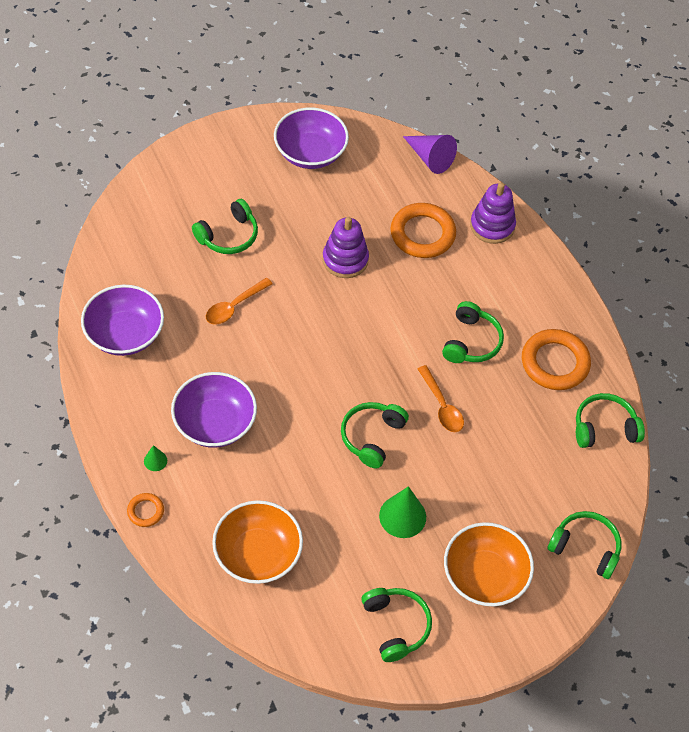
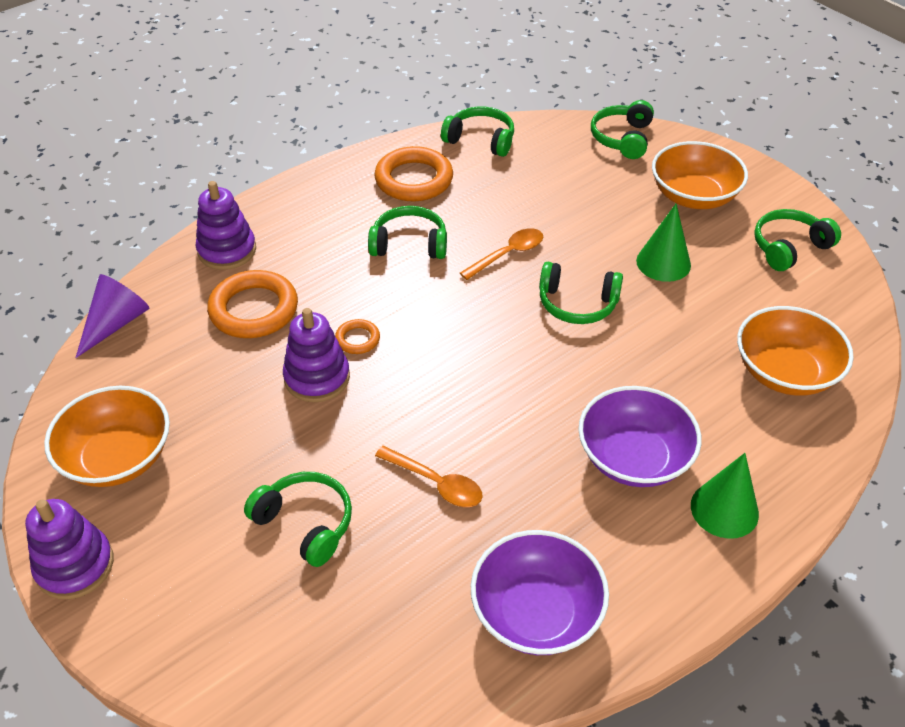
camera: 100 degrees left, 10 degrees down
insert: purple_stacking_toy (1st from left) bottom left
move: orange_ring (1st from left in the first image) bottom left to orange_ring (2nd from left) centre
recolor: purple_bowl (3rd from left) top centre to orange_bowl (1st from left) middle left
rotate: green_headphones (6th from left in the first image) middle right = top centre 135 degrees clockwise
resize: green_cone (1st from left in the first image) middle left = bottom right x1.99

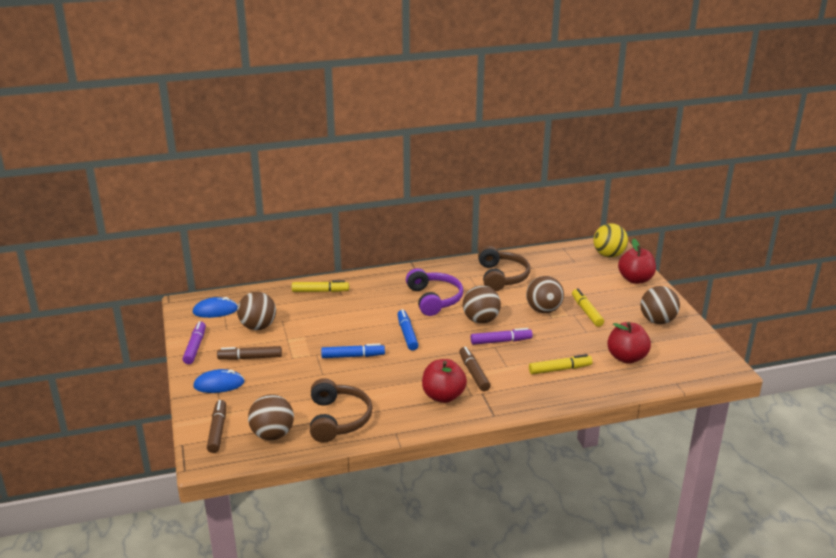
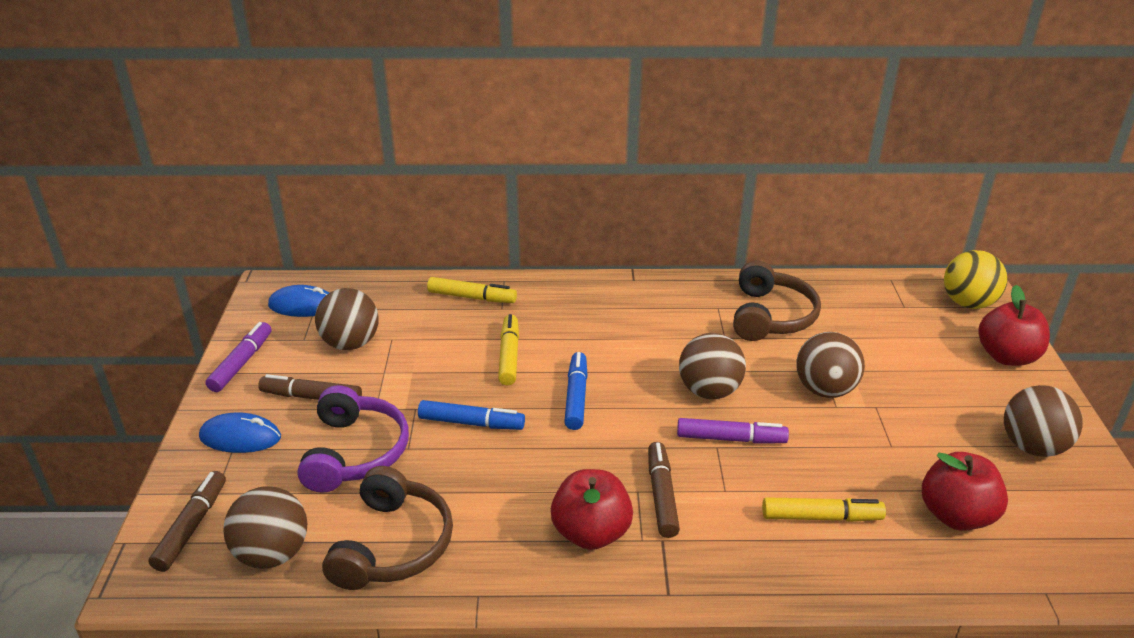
camera: 15 degrees right, 5 degrees up
move: purple_headphones centre to bottom left; yellow_marker (3rd from left in the first image) middle right to yellow_marker (2nd from left) centre

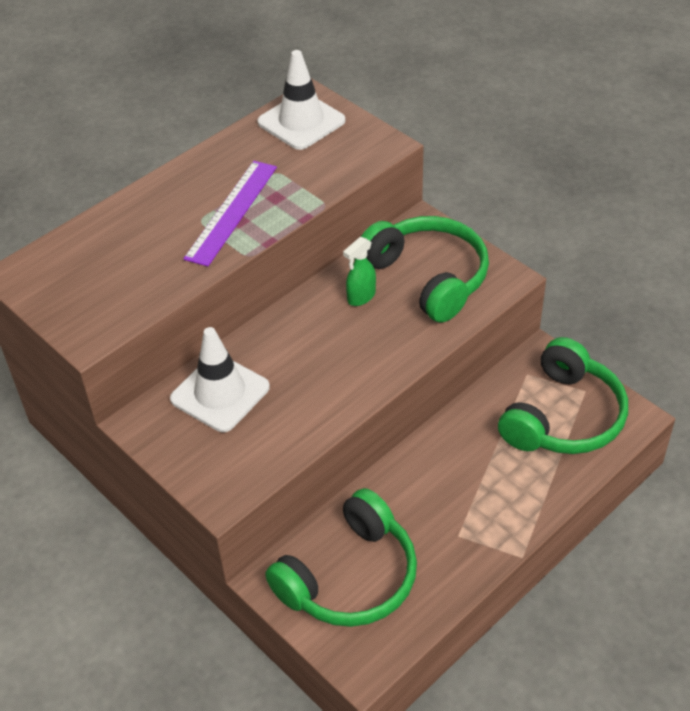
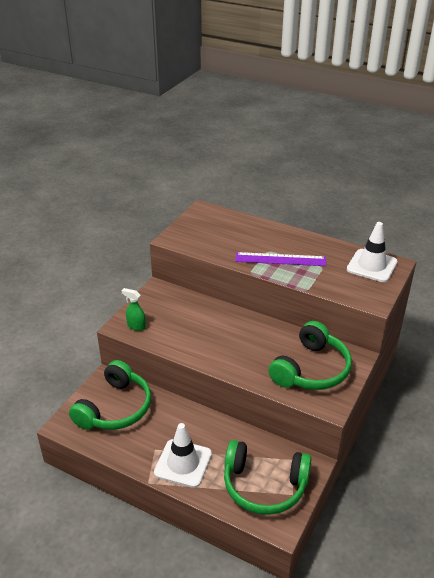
camera: 70 degrees right, 10 degrees down
move: white_traffic_cone (1st from left) middle left to bottom centre; green_spray_bottle centre to middle left
rotate: green_headphones (1st from left) bottom centre = bottom left 90 degrees counterclockwise

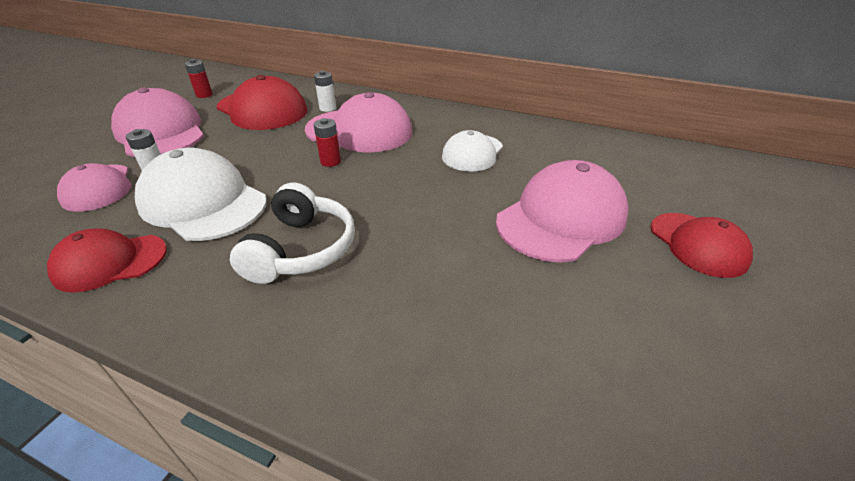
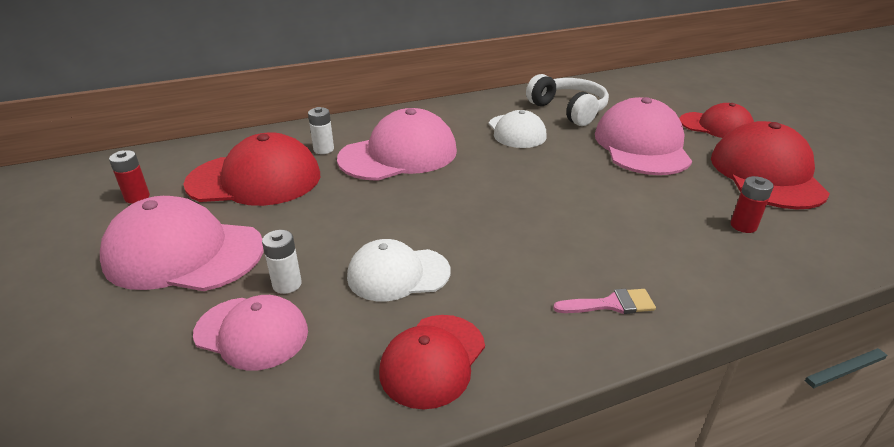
camera: 45 degrees left, 5 degrees down
insert: pink_brush bottom right; red_cap (4th from left) middle right
move: white_headphones centre to top centre; red_battery (2nd from left) top centre to middle right
resize: white_cap (1st from left) middle left = centre x0.62

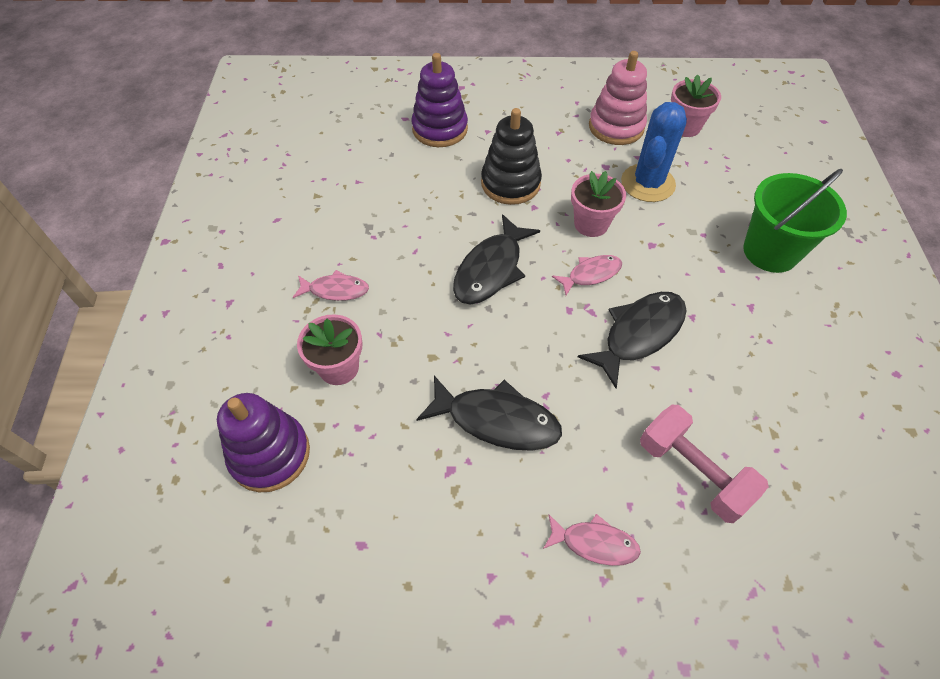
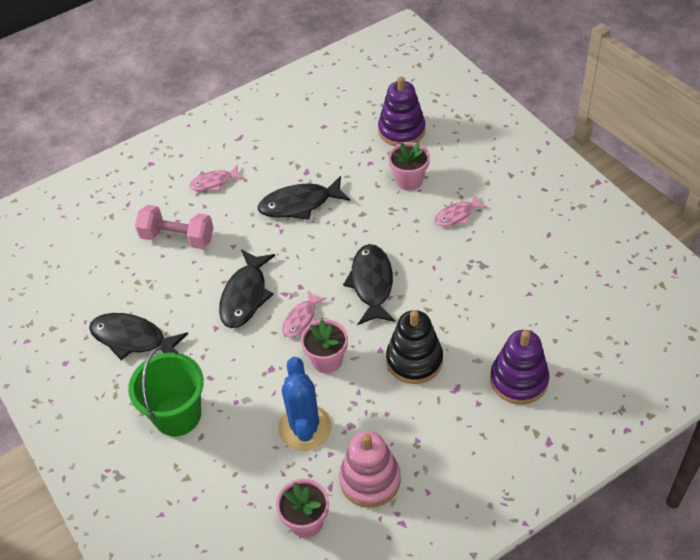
camera: 150 degrees right, 5 degrees down
insert: black_fish (1st from left) middle left

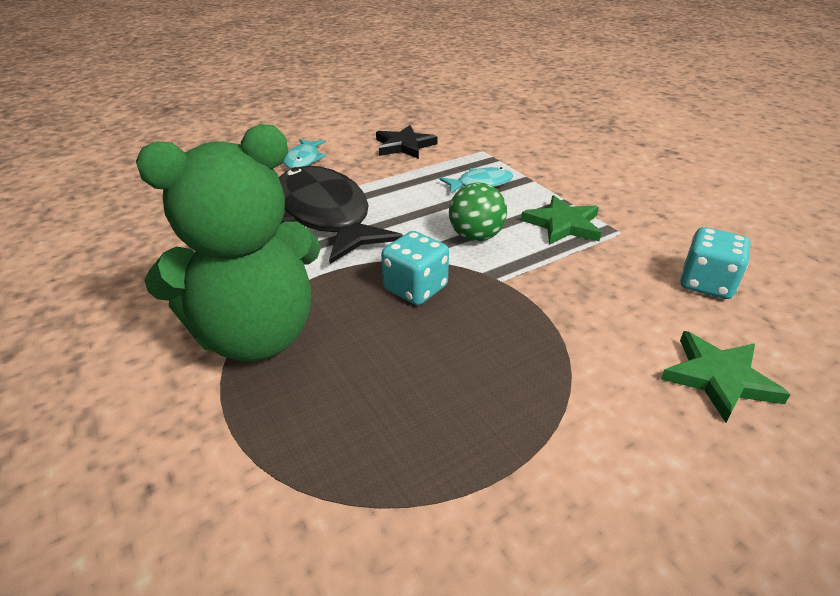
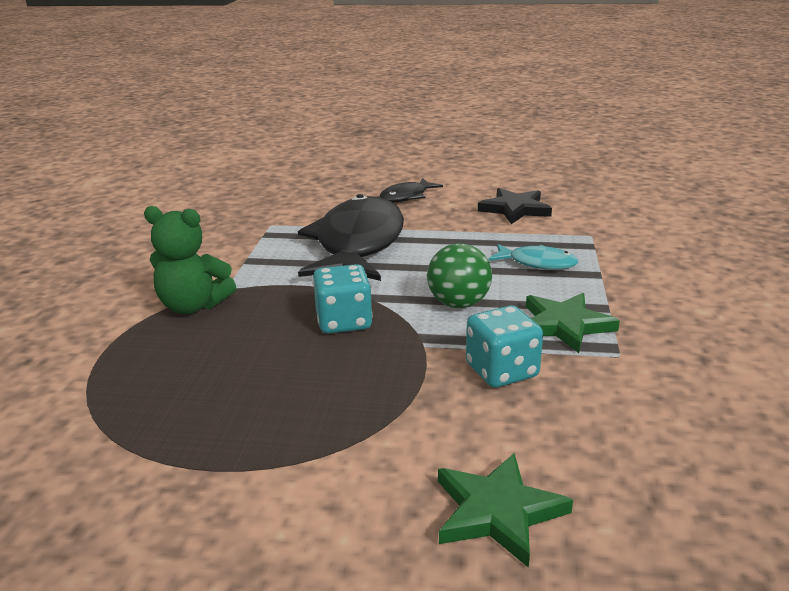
camera: 40 degrees right, 10 degrees down
move: turquoise_dice (2nd from left) middle right to centre
recolor: turquoise_fish (1st from left) top centre to black_fish (2nd from left) top centre
resize: green_teddy_bear middle left = middle left x0.57

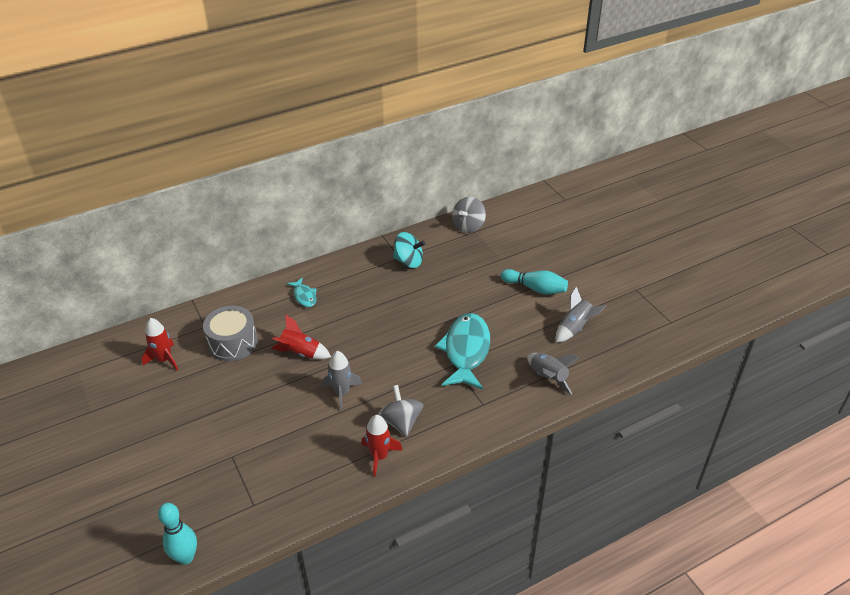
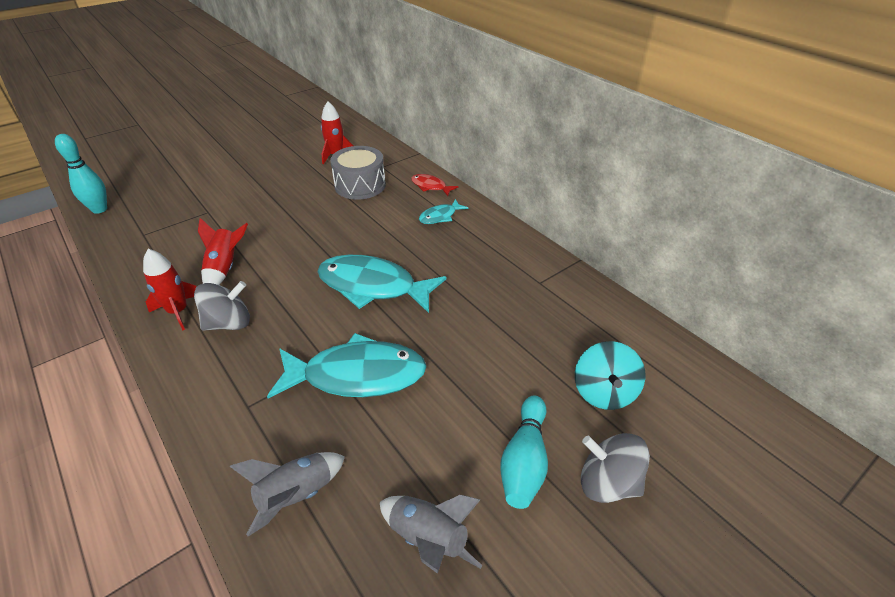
camera: 80 degrees right, 0 degrees up
delete: grey_rocket (1st from left) centre
insert: turquoise_fish (2nd from left) centre; red_fish top centre
move: red_rocket (2nd from left) centre to middle left; turquoise_spinning_top centre to middle right; grey_spinning_top (2nd from left) centre to bottom right

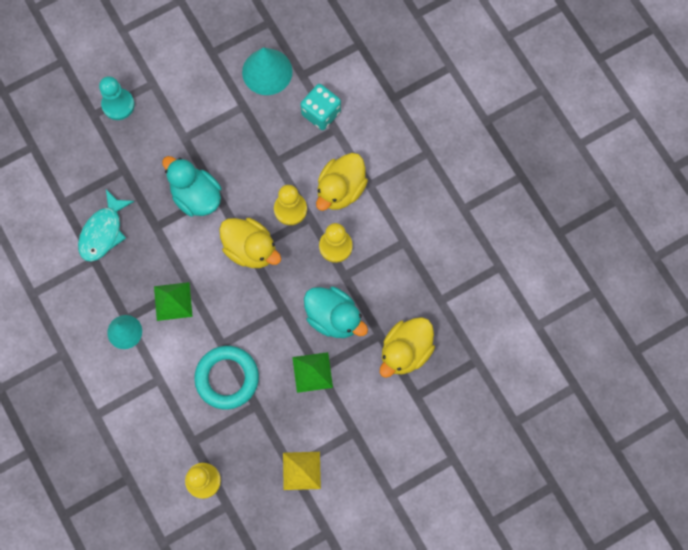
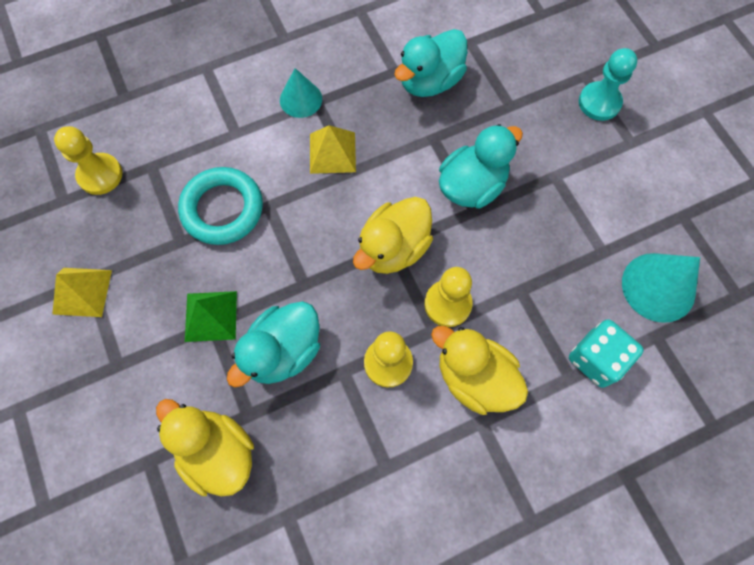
camera: 95 degrees right, 5 degrees down
replace: turquoise_fish middle left to turquoise_duck (2nd from left) top centre
recolor: green_pyramid (1st from left) middle left to yellow_pyramid (2nd from left) top centre

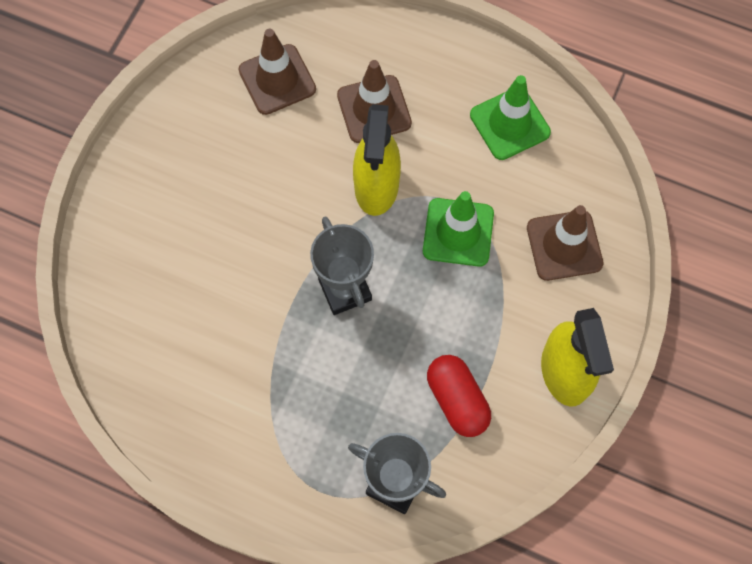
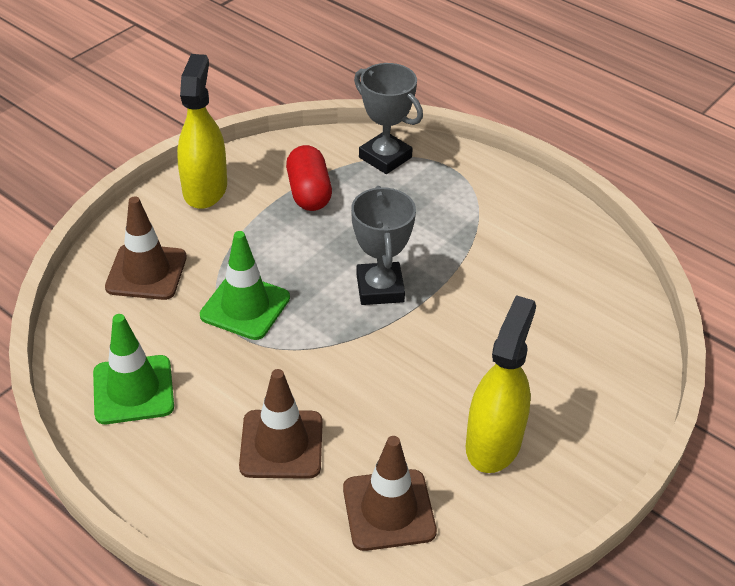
camera: 165 degrees left, 25 degrees down
move: yellow_spray_bottle (1st from left in the first image) top centre to yellow_spray_bottle (2nd from left) middle right

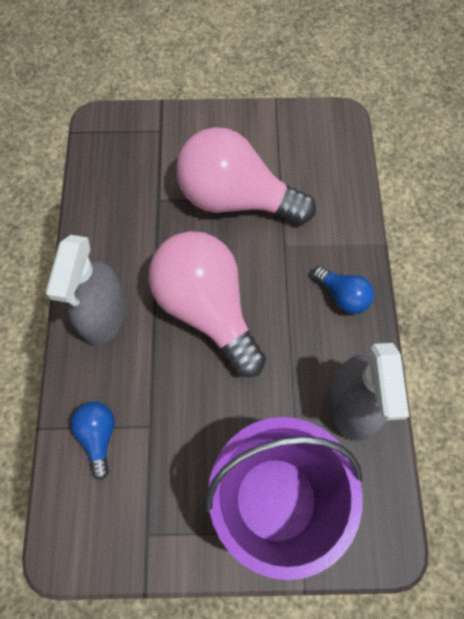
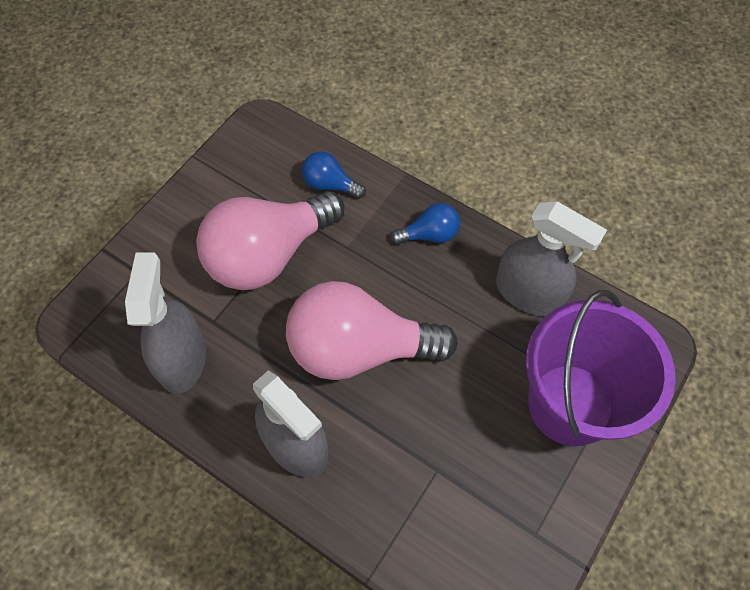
camera: 55 degrees left, 5 degrees down
insert: grey_spray_bottle (1st from left) middle left
move: blue_light_bulb (1st from left) bottom left to top centre

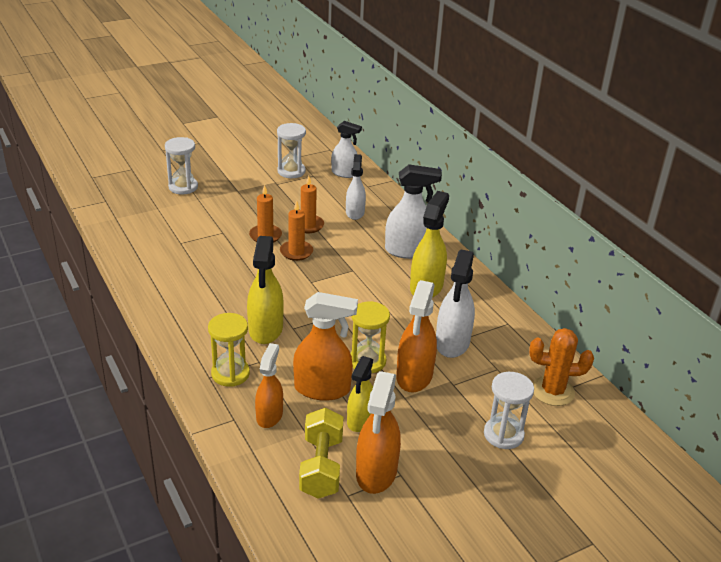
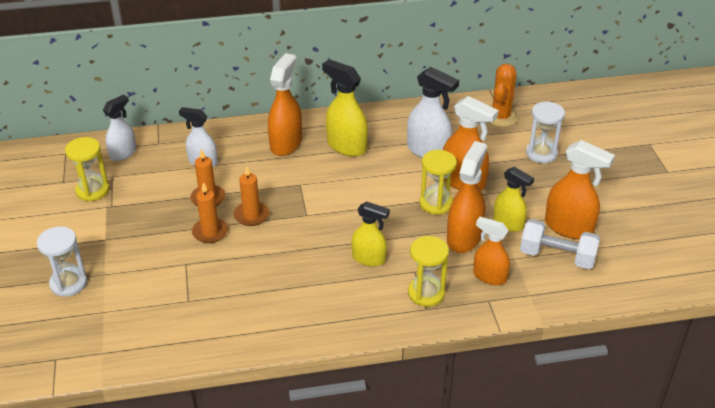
camera: 70 degrees left, 5 degrees up
recolor: white_hourglass (2nd from left) top centre to yellow_hourglass (1st from left) middle left; yellow_dumbbell bottom centre to white_dumbbell middle right; white_spray_bottle (3rd from left) centre to orange_spray_bottle (1st from left) top centre
resize: yellow_spray_bottle (1st from left in the first image) centre = centre x0.67

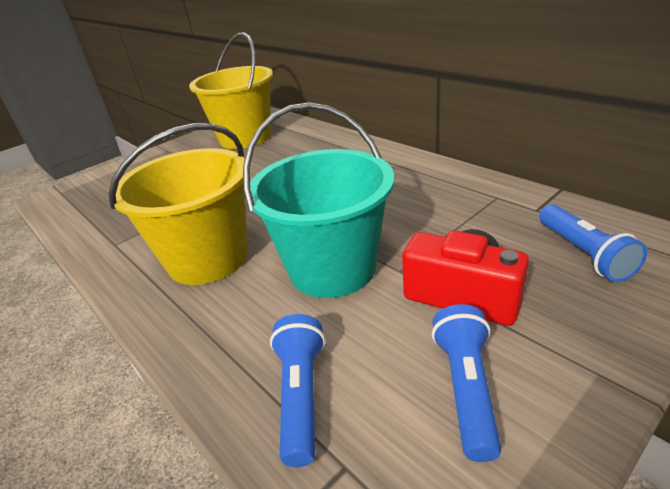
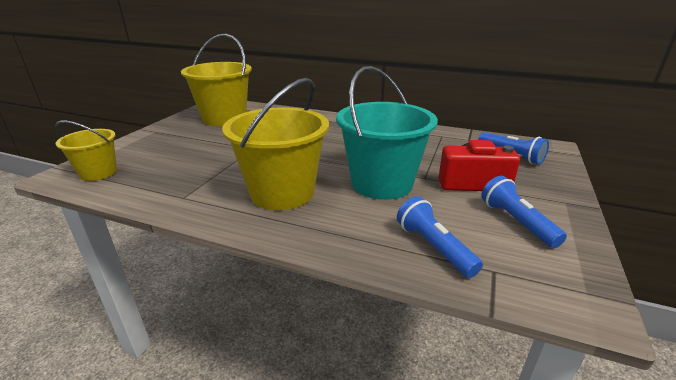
camera: 30 degrees left, 5 degrees down
insert: yellow_bucket (1st from left) middle left

